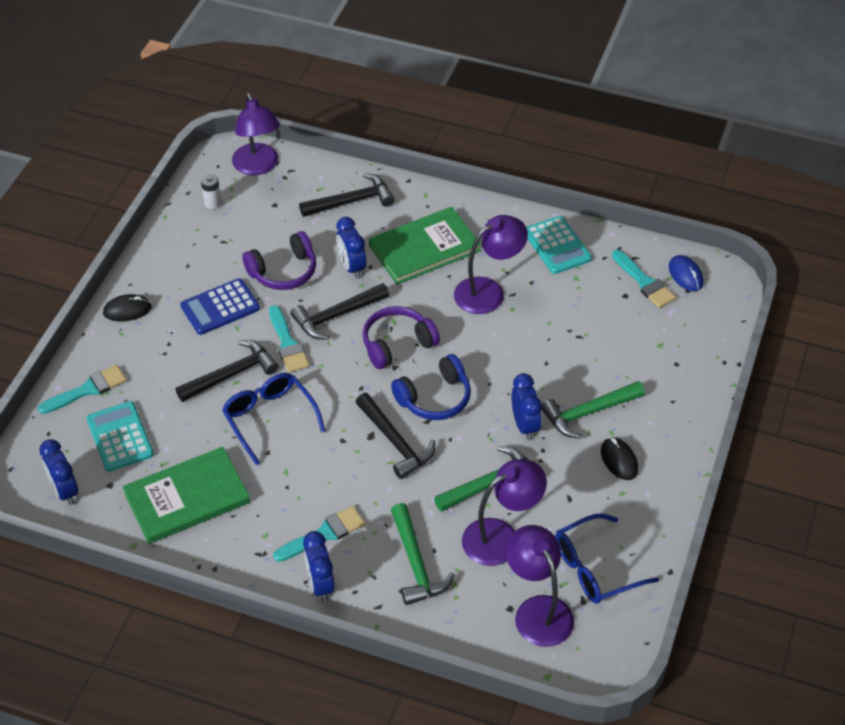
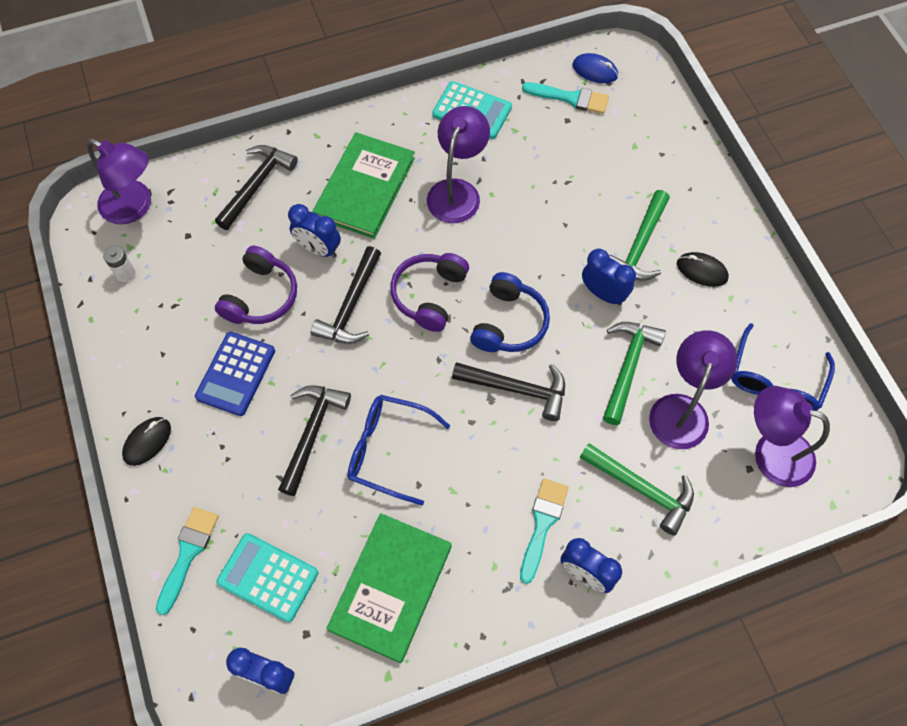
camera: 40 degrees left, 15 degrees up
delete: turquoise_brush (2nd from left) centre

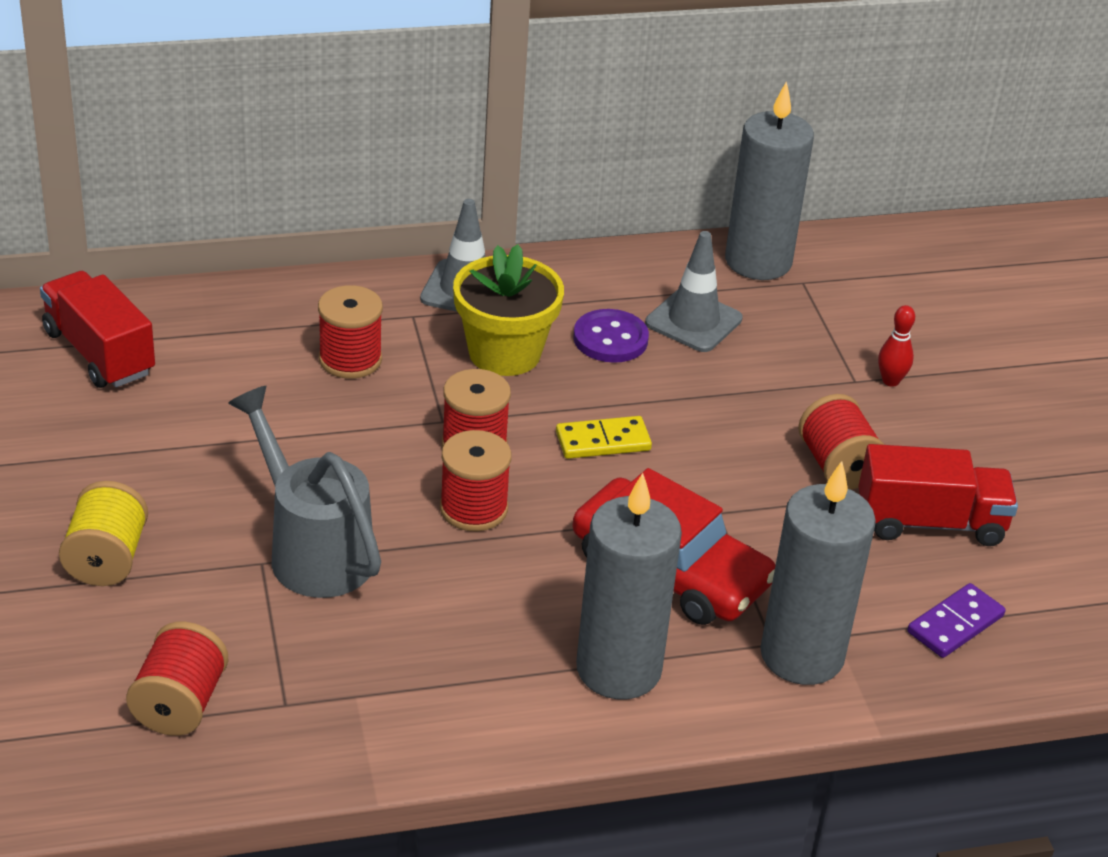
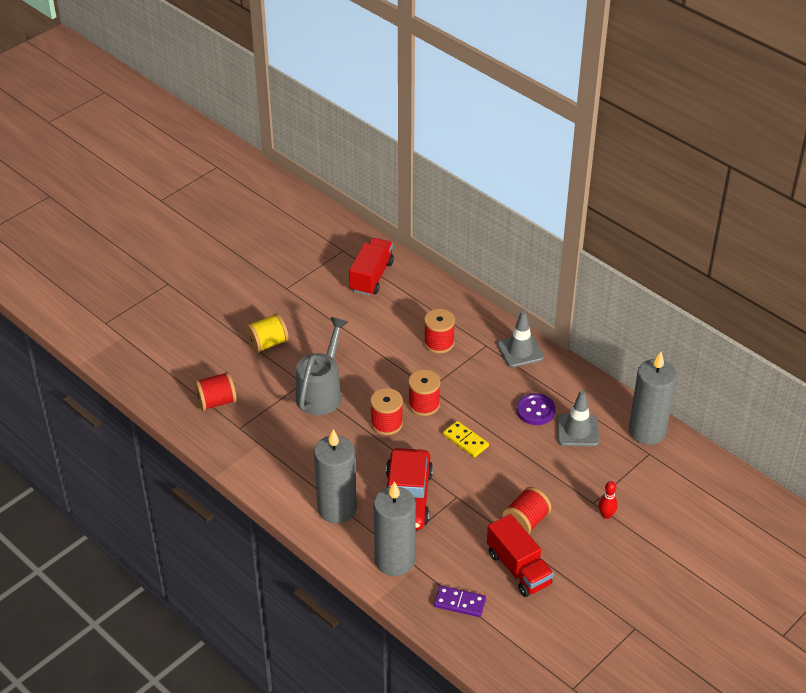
camera: 60 degrees right, 5 degrees up
delete: yellow_flower_pot centre

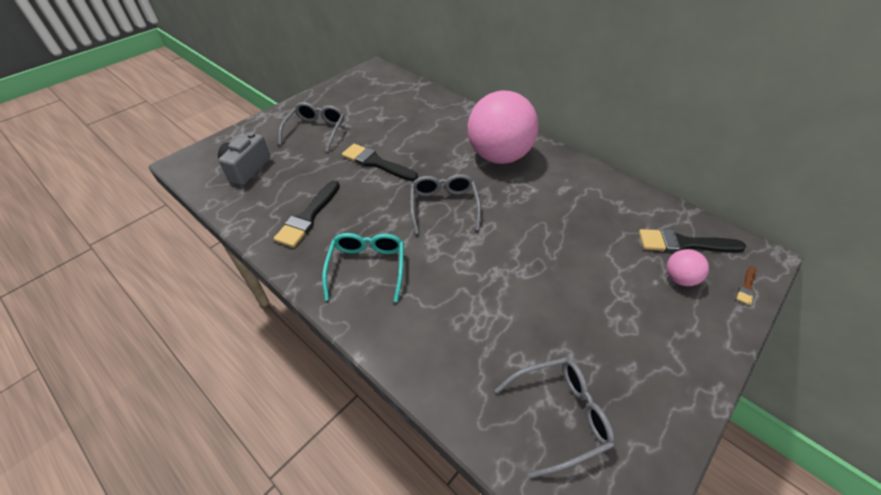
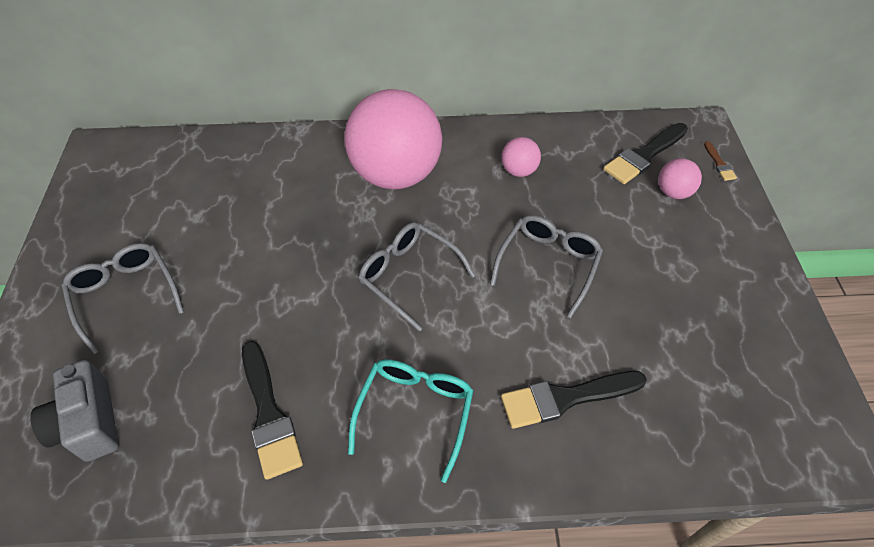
camera: 45 degrees left, 5 degrees up
insert: pink_ball (2nd from left) top centre
move: black_brush (2nd from left) top centre to bottom centre; grey_glasses (3rd from left) bottom centre to centre
rotate: turquoise_glasses centre = bottom centre 60 degrees clockwise

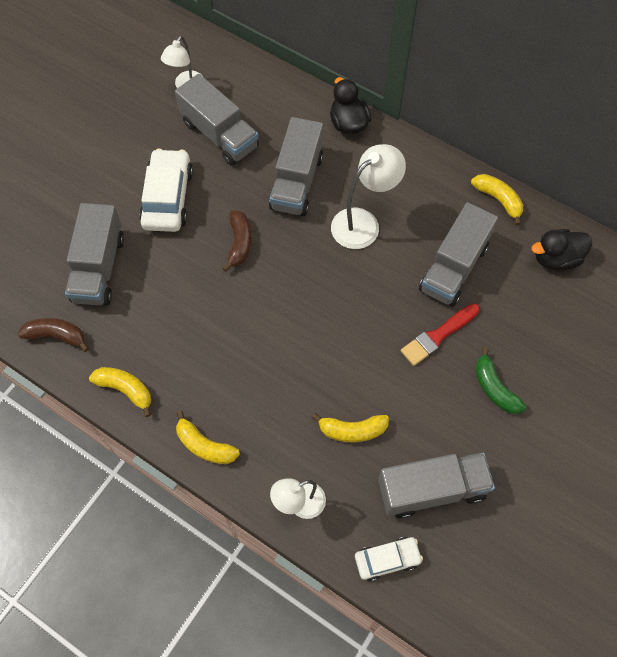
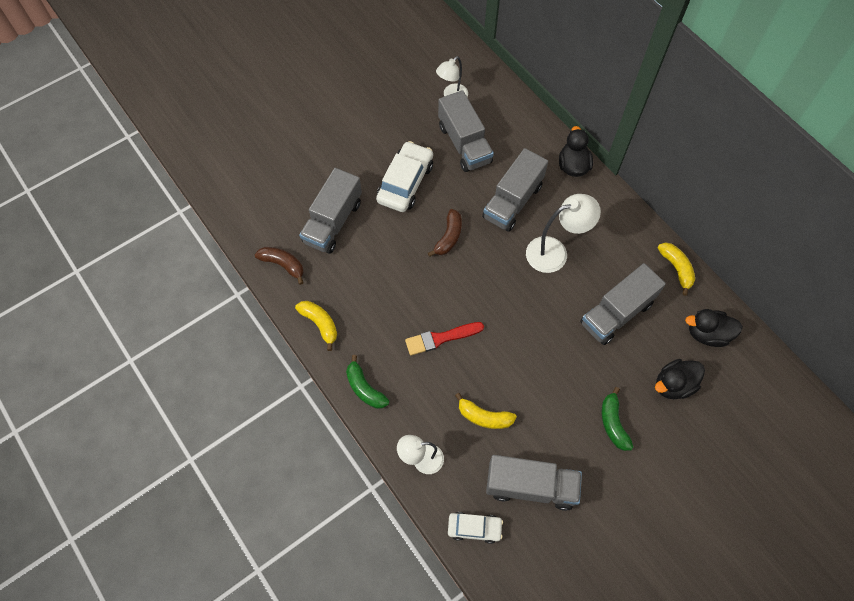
camera: 20 degrees right, 0 degrees up
insert: black_duck (2nd from left) middle right
move: red_brush middle right to centre
recolor: yellow_banana (2nd from left) centre to green_banana (1st from left) centre

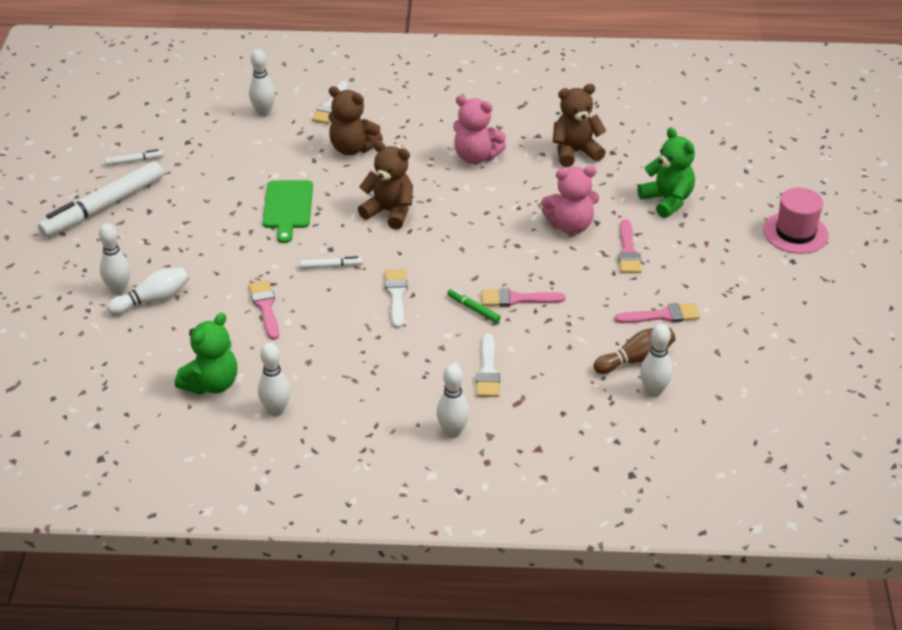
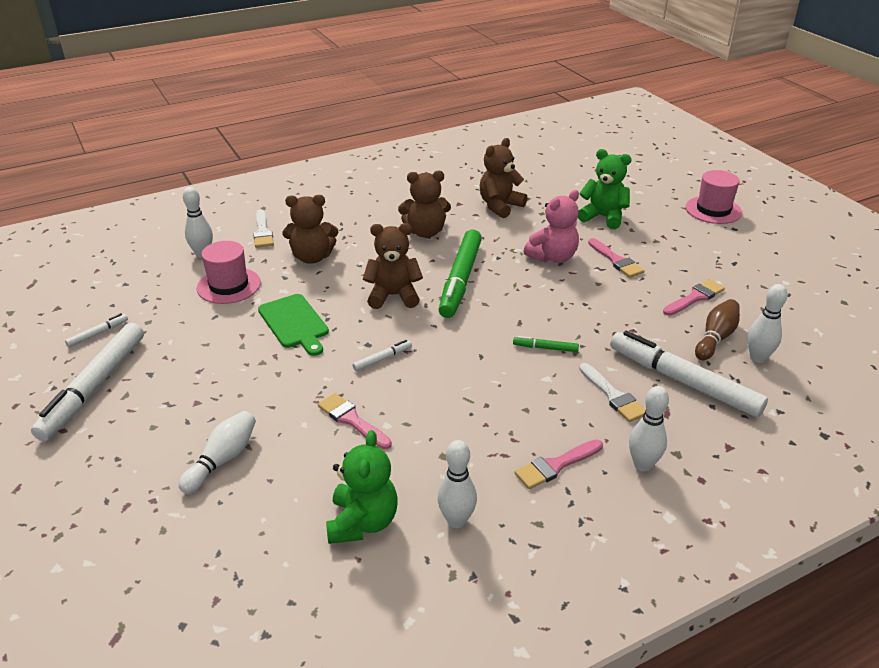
camera: 30 degrees left, 5 degrees down
delete: white_bowling_pin (1st from left) middle left; white_brush (2nd from left) centre
insert: pink_hat (1st from left) middle left; green_marker (1st from left) centre; white_marker (4th from left) middle right
move: pink_brush (2nd from left) centre to bottom centre
recolor: pink_teddy_bear (1st from left) top centre to brown_teddy_bear (3rd from left) top centre

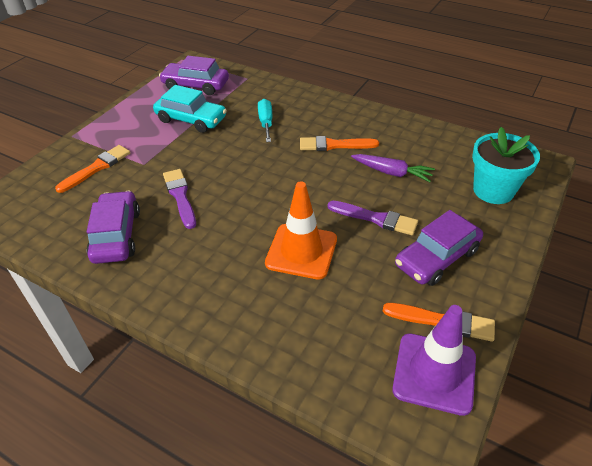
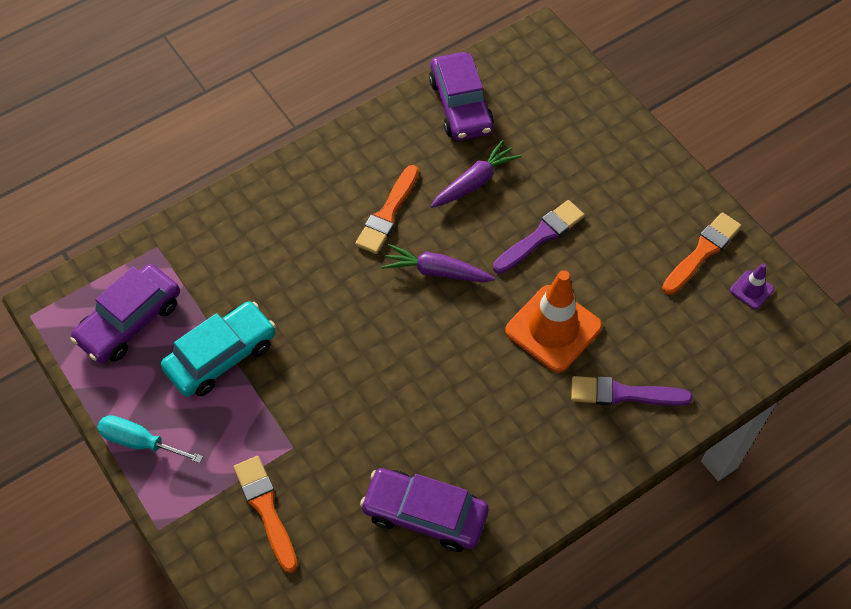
camera: 65 degrees left, 15 degrees up
delete: turquoise_flower_pot middle right
insert: purple_carrot (1st from left) centre
move: purple_brush (1st from left in the first image) middle left to purple_brush (2nd from left) middle right; turquoise_screwdriver top centre to bottom left; purple_car (3rd from left) middle right to top centre
resize: purple_traffic_cone bottom right = middle right x0.46

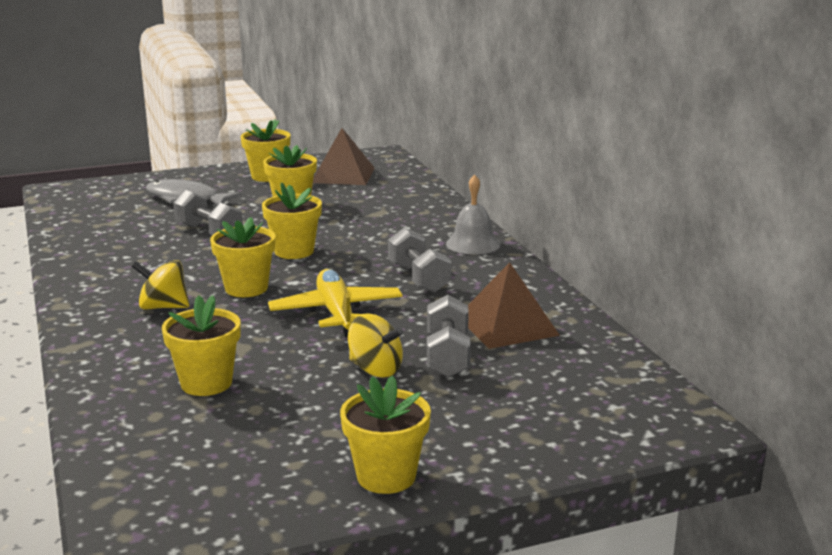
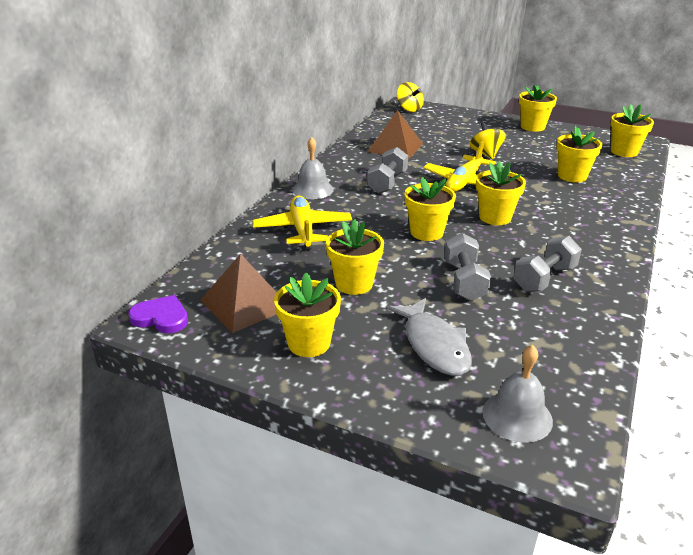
camera: 135 degrees left, 10 degrees up
insert: purple_heart middle left; yellow_plane (1st from left) centre; grey_bell (2nd from left) bottom right; yellow_flower_pot (7th from left) top right
move: yellow_spinning_top (1st from left) middle left to top centre; grey_dumbbell (3rd from left) centre to middle right

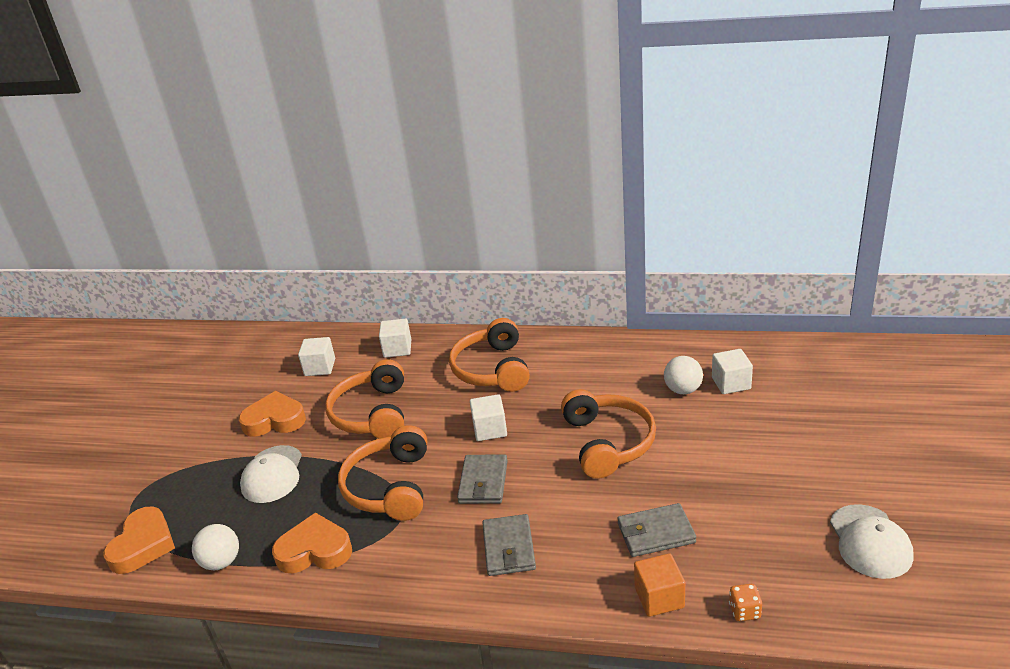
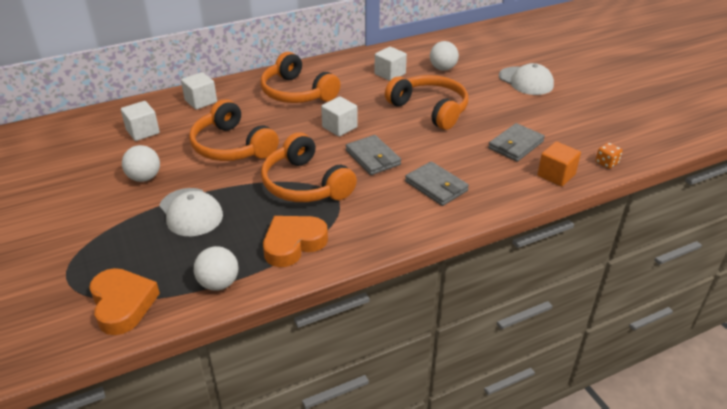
camera: 40 degrees left, 5 degrees up
move: white_cube (4th from left) middle right to top centre; white_cap (2nd from left) bottom right to top right
replace: orange_heart (2nd from left) middle left to white_ball (1st from left) middle left

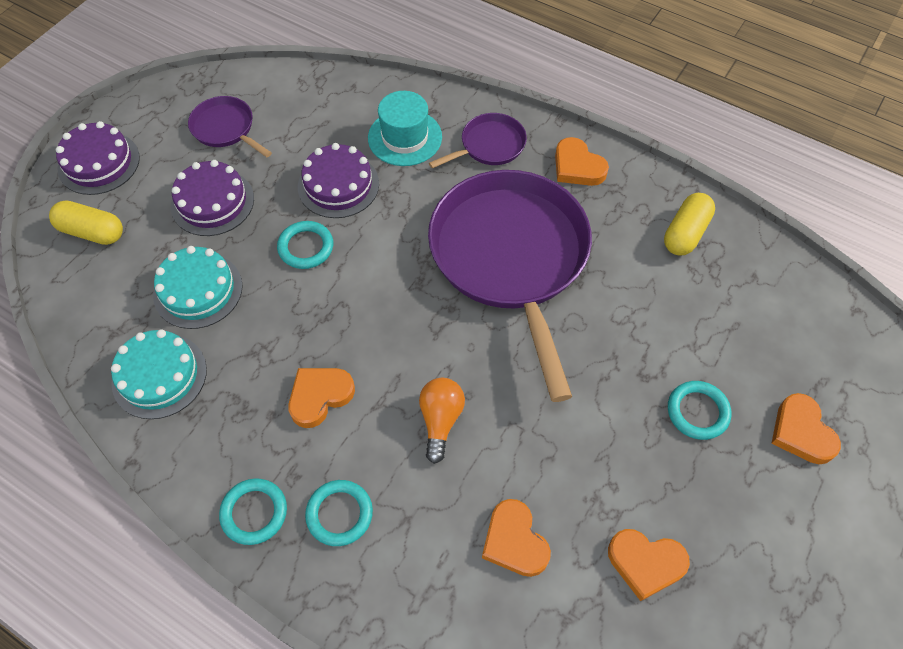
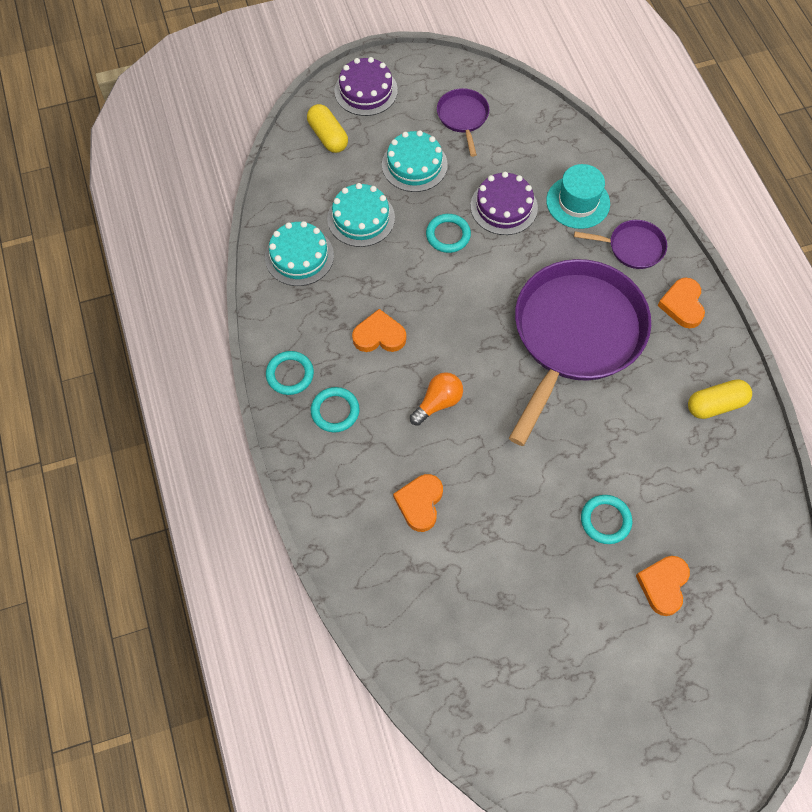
camera: 40 degrees right, 5 degrees up
delete: orange_heart (4th from left) bottom right
recolor: purple_cake (2nd from left) top left to turquoise_cake (3rd from left) top centre

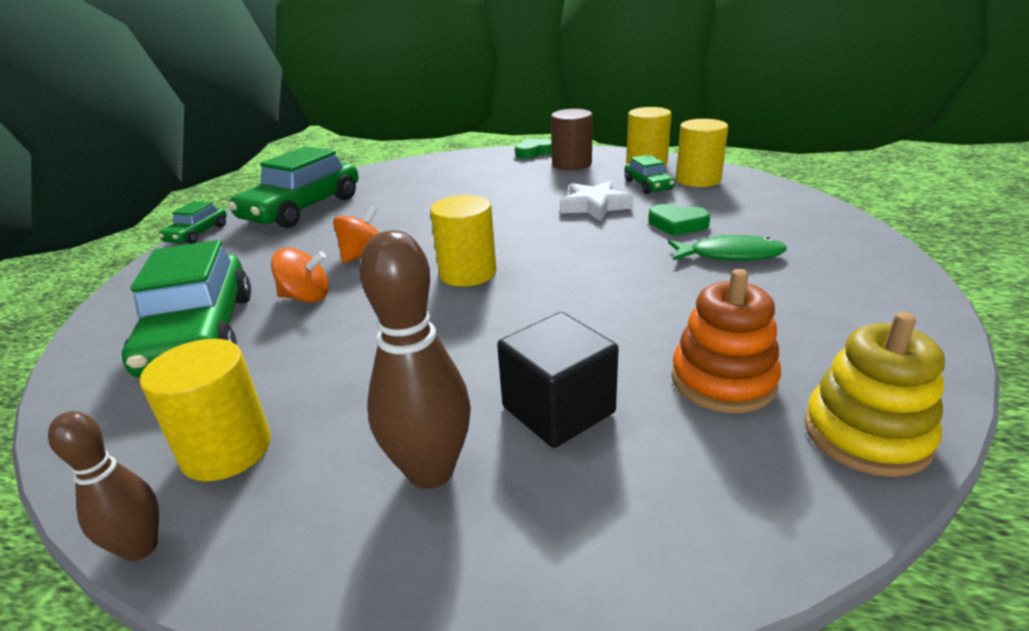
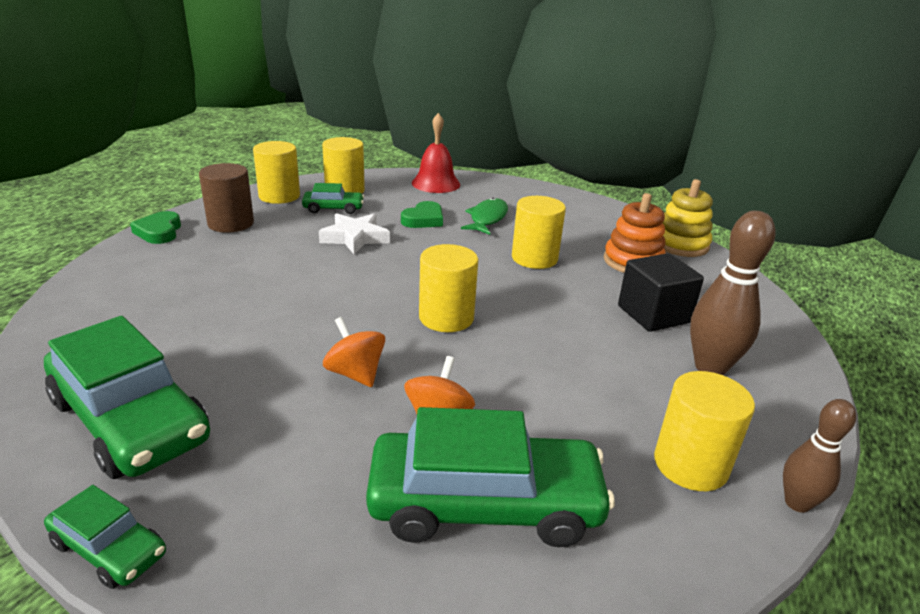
camera: 80 degrees left, 0 degrees up
insert: red_bell top centre; yellow_cylinder (4th from left) centre

